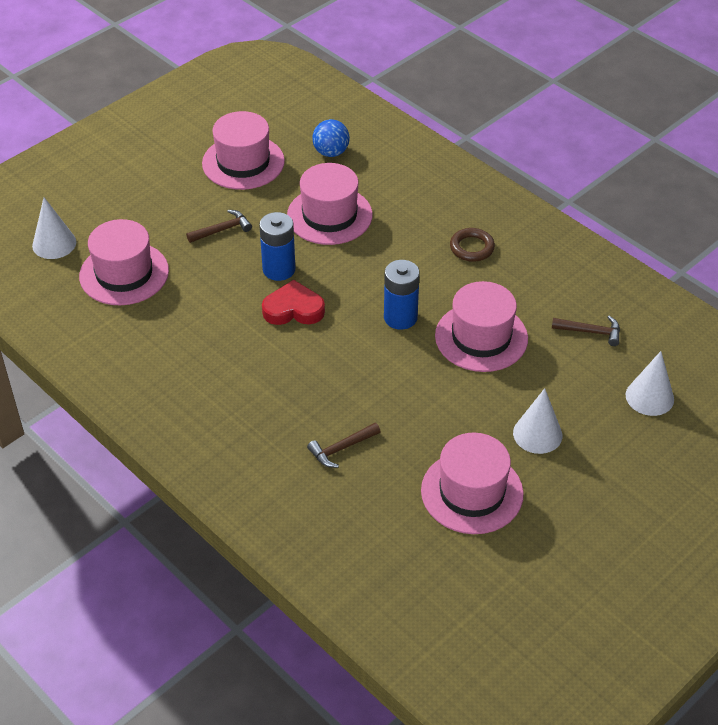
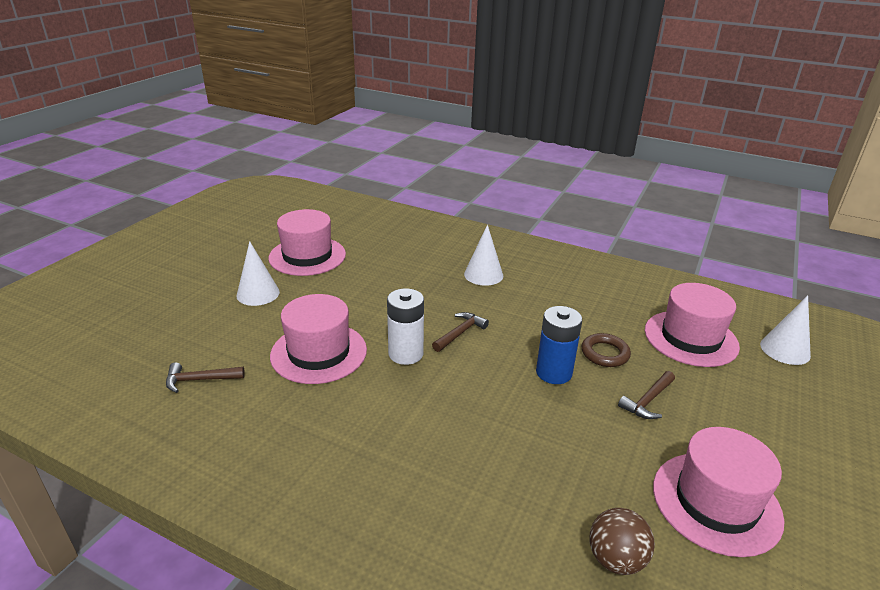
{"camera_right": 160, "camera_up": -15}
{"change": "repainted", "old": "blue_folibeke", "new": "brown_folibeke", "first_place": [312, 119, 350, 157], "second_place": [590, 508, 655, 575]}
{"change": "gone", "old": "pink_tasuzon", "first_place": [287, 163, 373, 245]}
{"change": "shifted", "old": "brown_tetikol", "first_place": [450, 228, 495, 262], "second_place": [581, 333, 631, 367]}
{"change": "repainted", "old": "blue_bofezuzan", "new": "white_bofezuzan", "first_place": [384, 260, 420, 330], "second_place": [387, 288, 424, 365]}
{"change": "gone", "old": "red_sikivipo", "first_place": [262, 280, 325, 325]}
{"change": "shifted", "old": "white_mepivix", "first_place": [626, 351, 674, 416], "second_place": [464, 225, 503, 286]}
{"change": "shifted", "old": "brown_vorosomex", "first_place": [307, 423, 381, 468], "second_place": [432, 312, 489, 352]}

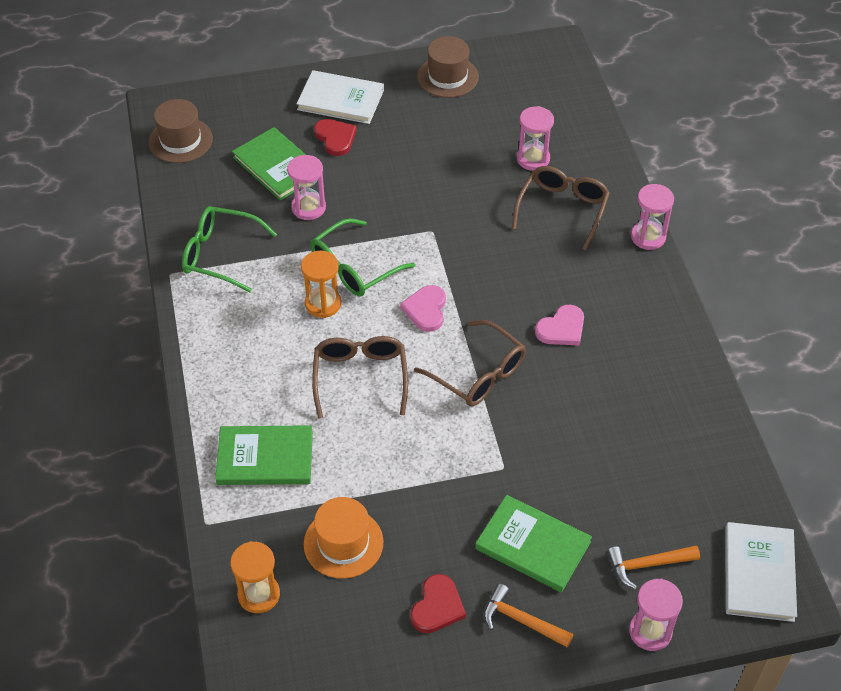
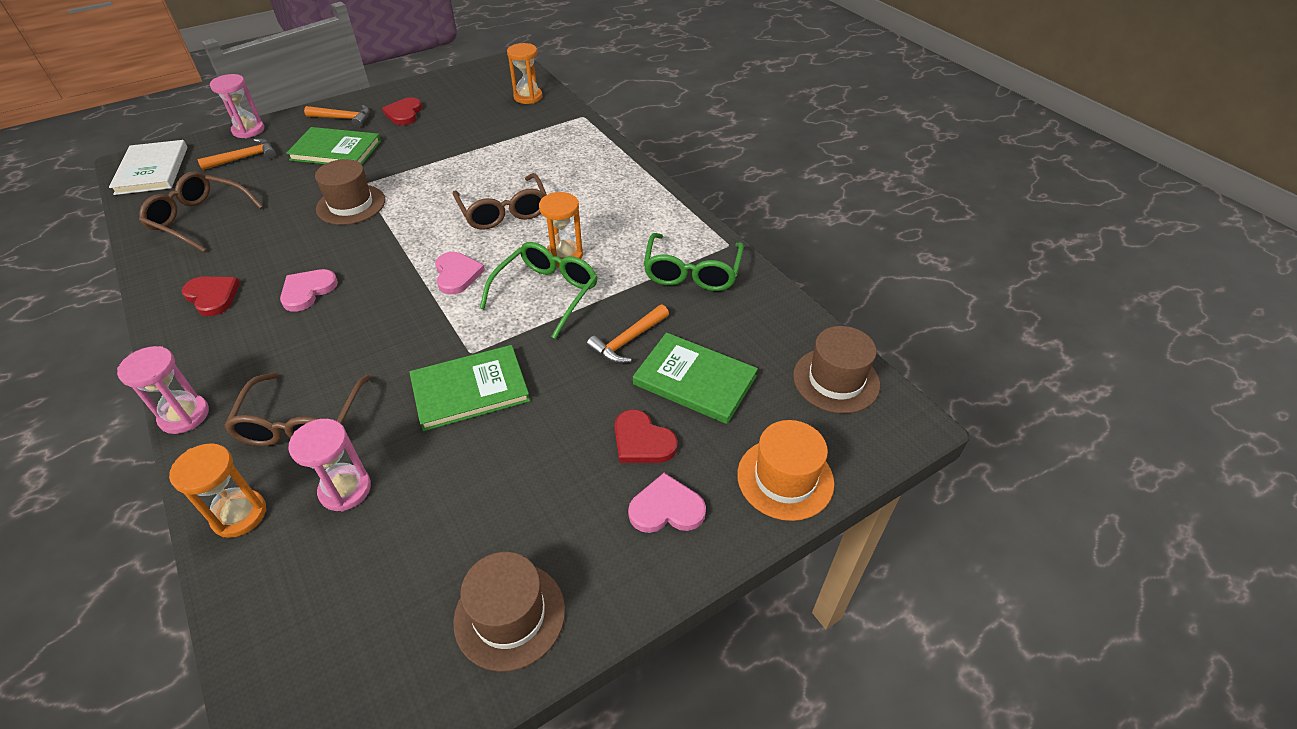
{"camera_right": 160, "camera_up": -5}
{"change": "swapped", "old": "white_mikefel", "new": "pink_sikivipo", "first_place": [297, 70, 384, 124], "second_place": [628, 473, 706, 533]}
{"change": "swapped", "old": "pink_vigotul", "new": "orange_vorosomex", "first_place": [287, 155, 326, 220], "second_place": [586, 305, 669, 364]}
{"change": "rotated", "old": "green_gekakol", "first_place": [182, 206, 277, 292], "second_place": [644, 233, 744, 291], "degrees": 105}
{"change": "shifted", "old": "brown_gekakol", "first_place": [414, 320, 526, 407], "second_place": [139, 171, 263, 252]}
{"change": "shifted", "old": "green_mikefel", "first_place": [215, 425, 313, 485], "second_place": [409, 345, 530, 431]}
{"change": "shifted", "old": "orange_tasuzon", "first_place": [304, 497, 384, 579], "second_place": [737, 420, 834, 521]}
{"change": "new", "new": "brown_tasuzon", "second_place": [315, 159, 385, 225]}
{"change": "new", "new": "red_sikivipo", "second_place": [182, 276, 240, 316]}
{"change": "new", "new": "orange_vigotul", "second_place": [169, 443, 266, 538]}

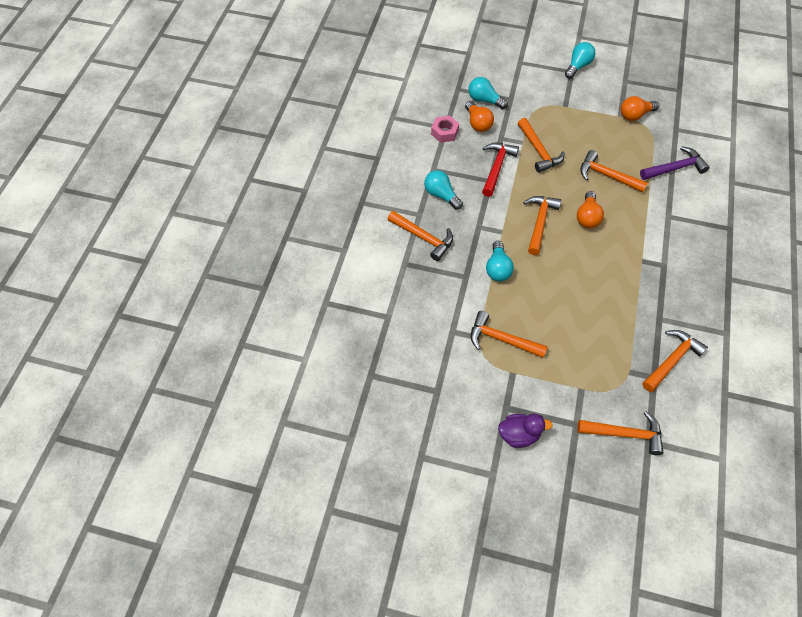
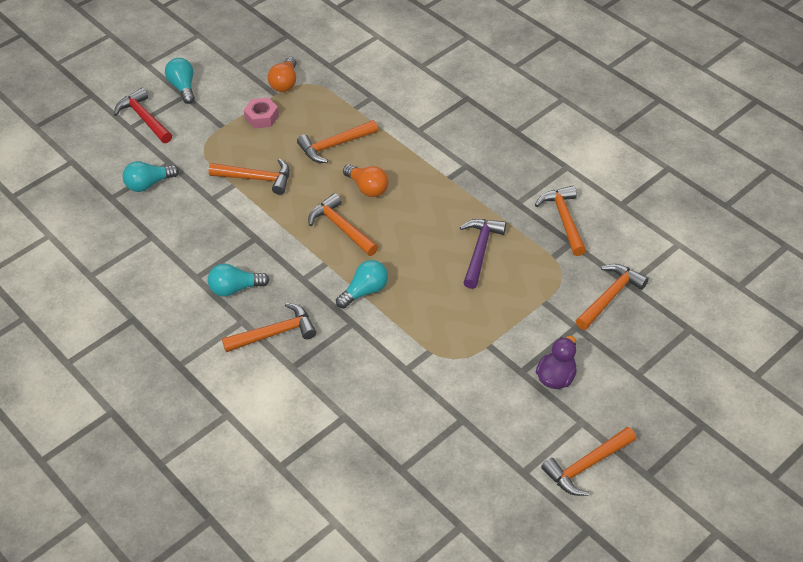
{"camera_right": -55, "camera_up": -10}
{"change": "gone", "old": "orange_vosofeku", "first_place": [465, 101, 494, 132]}
{"change": "shifted", "old": "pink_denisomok", "first_place": [431, 116, 459, 143], "second_place": [244, 98, 279, 129]}
{"change": "shifted", "old": "red_vorosomex", "first_place": [482, 143, 519, 197], "second_place": [114, 88, 172, 143]}
{"change": "shifted", "old": "purple_vorosomex", "first_place": [640, 146, 710, 180], "second_place": [460, 219, 506, 289]}
{"change": "rotated", "old": "turquoise_vosofeku", "first_place": [486, 241, 514, 281], "second_place": [336, 260, 388, 309], "degrees": -75}
{"change": "shifted", "old": "orange_vorosomex", "first_place": [471, 311, 548, 358], "second_place": [541, 427, 636, 496]}

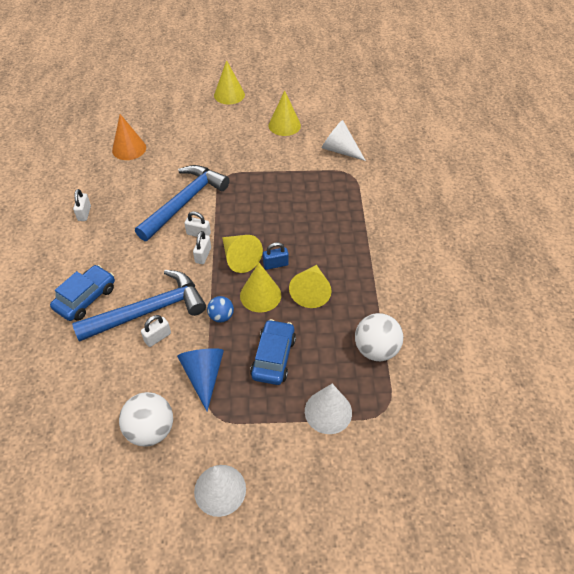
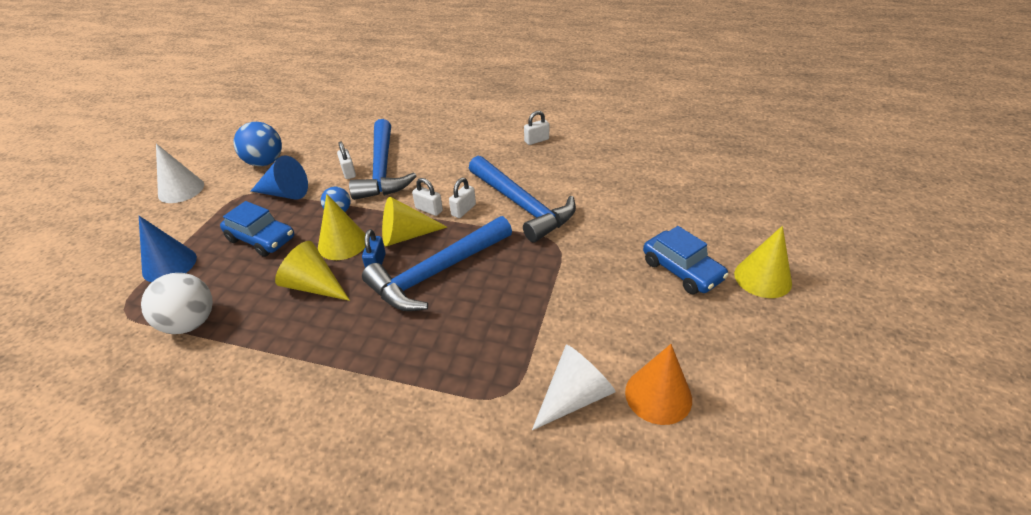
{"camera_right": 110, "camera_up": -10}
{"change": "gone", "old": "yellow_mepivix", "first_place": [269, 91, 301, 136]}
{"change": "shifted", "old": "orange_mepivix", "first_place": [112, 114, 146, 160], "second_place": [625, 344, 692, 425]}
{"change": "rotated", "old": "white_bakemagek", "first_place": [73, 189, 91, 221], "second_place": [524, 111, 549, 145], "degrees": -45}
{"change": "shifted", "old": "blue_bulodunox", "first_place": [50, 265, 115, 321], "second_place": [643, 226, 729, 294]}
{"change": "repainted", "old": "white_mepivix", "new": "blue_mepivix", "first_place": [305, 384, 352, 434], "second_place": [139, 216, 197, 282]}
{"change": "repainted", "old": "white_folibeke", "new": "blue_folibeke", "first_place": [119, 392, 173, 447], "second_place": [234, 122, 282, 166]}
{"change": "new", "new": "blue_vorosomex", "second_place": [362, 216, 512, 311]}

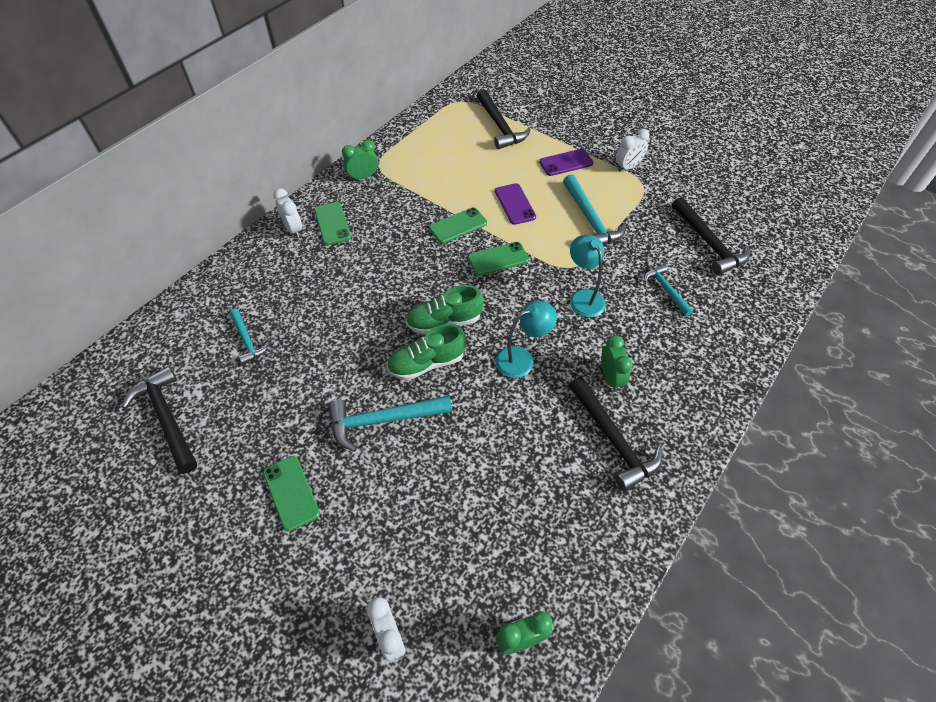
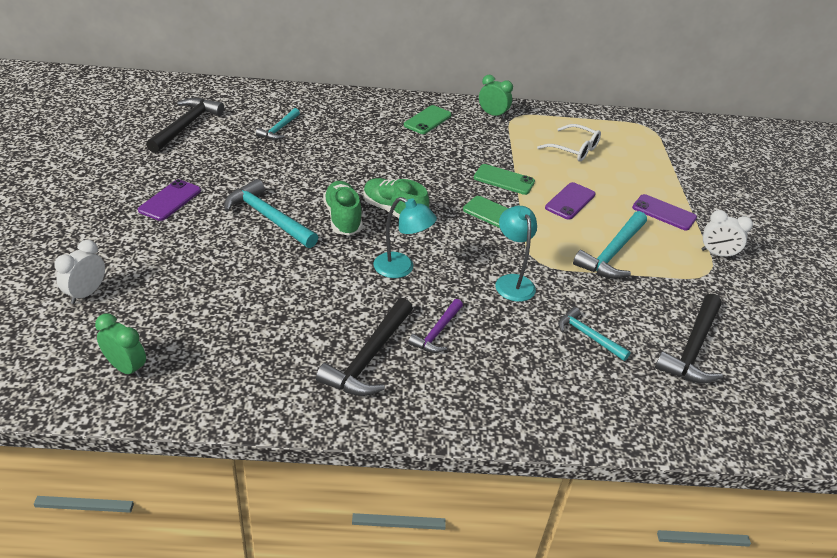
{"camera_right": 50, "camera_up": -15}
{"change": "gone", "old": "black_vorosomex", "first_place": [477, 89, 531, 149]}
{"change": "gone", "old": "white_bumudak", "first_place": [273, 188, 302, 238]}
{"change": "rotated", "old": "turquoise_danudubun", "first_place": [570, 235, 606, 317], "second_place": [495, 206, 537, 302], "degrees": -45}
{"change": "rotated", "old": "turquoise_vorosomex", "first_place": [644, 264, 693, 316], "second_place": [558, 307, 631, 361], "degrees": -75}
{"change": "rotated", "old": "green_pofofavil", "first_place": [387, 324, 466, 380], "second_place": [323, 181, 362, 236], "degrees": 45}
{"change": "swapped", "old": "green_bumudak", "new": "purple_vorosomex", "first_place": [601, 335, 633, 392], "second_place": [408, 299, 463, 353]}
{"change": "repainted", "old": "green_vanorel", "new": "purple_vanorel", "first_place": [263, 456, 320, 531], "second_place": [138, 179, 201, 221]}
{"change": "new", "new": "white_gekakol", "second_place": [537, 124, 601, 162]}

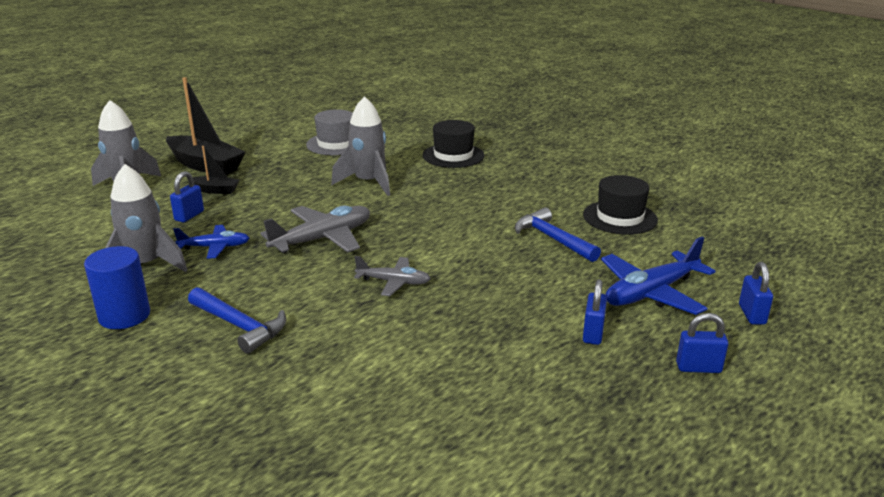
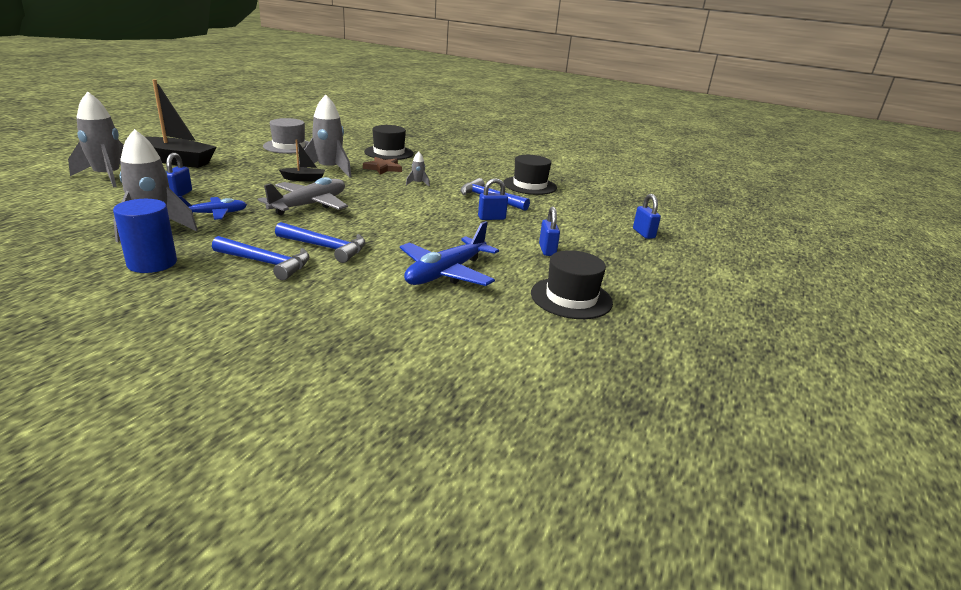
{"camera_right": -20, "camera_up": 0}
{"change": "shifted", "old": "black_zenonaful", "first_place": [193, 146, 239, 194], "second_place": [279, 139, 325, 181]}
{"change": "shifted", "old": "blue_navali", "first_place": [601, 237, 715, 315], "second_place": [400, 221, 499, 286]}
{"change": "gone", "old": "grey_navali", "first_place": [354, 256, 431, 296]}
{"change": "shifted", "old": "blue_bakemagek", "first_place": [676, 313, 728, 373], "second_place": [478, 178, 508, 220]}
{"change": "new", "new": "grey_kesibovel", "second_place": [406, 152, 430, 187]}
{"change": "new", "new": "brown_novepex", "second_place": [363, 157, 402, 175]}
{"change": "new", "new": "blue_vorosomex", "second_place": [275, 222, 365, 263]}
{"change": "new", "new": "black_tasuzon", "second_place": [531, 250, 613, 319]}

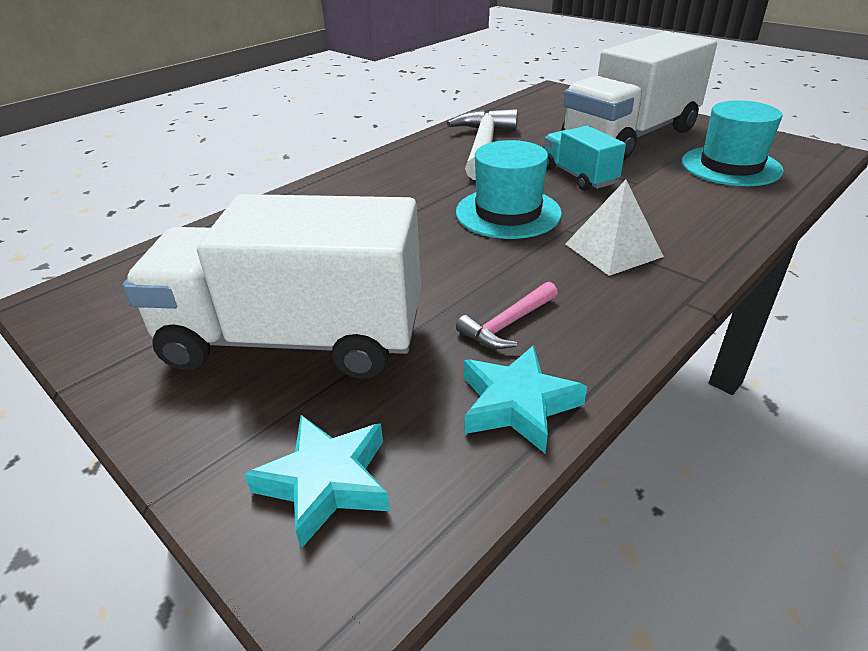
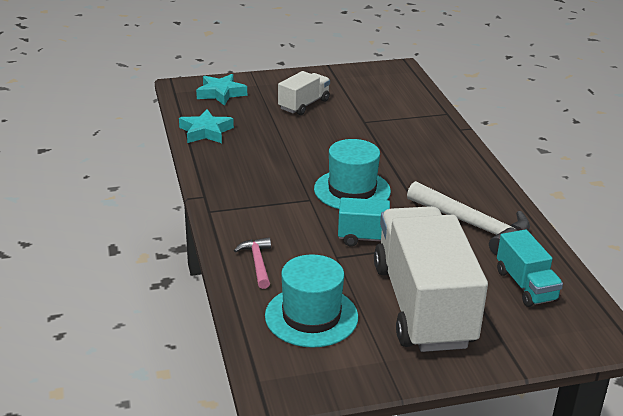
{"camera_right": 120, "camera_up": -5}
{"change": "gone", "old": "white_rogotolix", "first_place": [565, 180, 664, 276]}
{"change": "scaled", "old": "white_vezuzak", "first_place": [123, 194, 421, 379], "second_place": [278, 71, 330, 115], "factor": 0.48}
{"change": "shifted", "old": "pink_vorosomex", "first_place": [456, 282, 558, 349], "second_place": [234, 237, 271, 289]}
{"change": "new", "new": "turquoise_vezuzak", "second_place": [497, 229, 563, 307]}

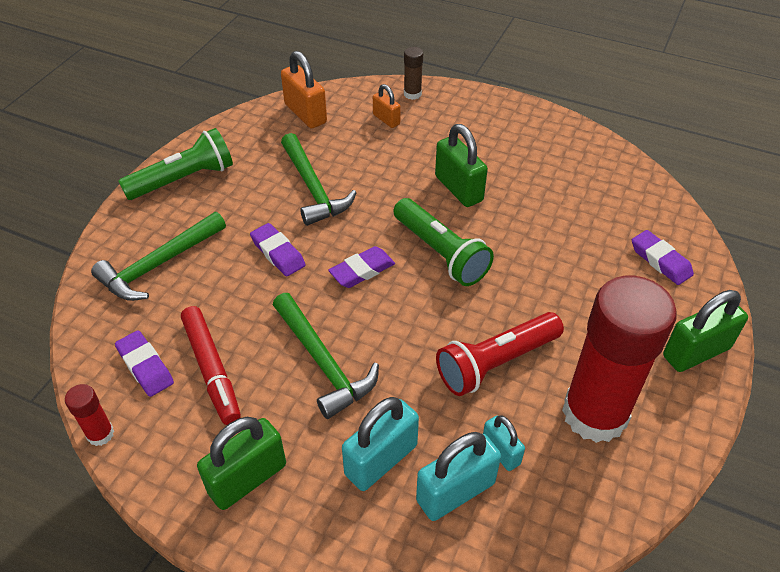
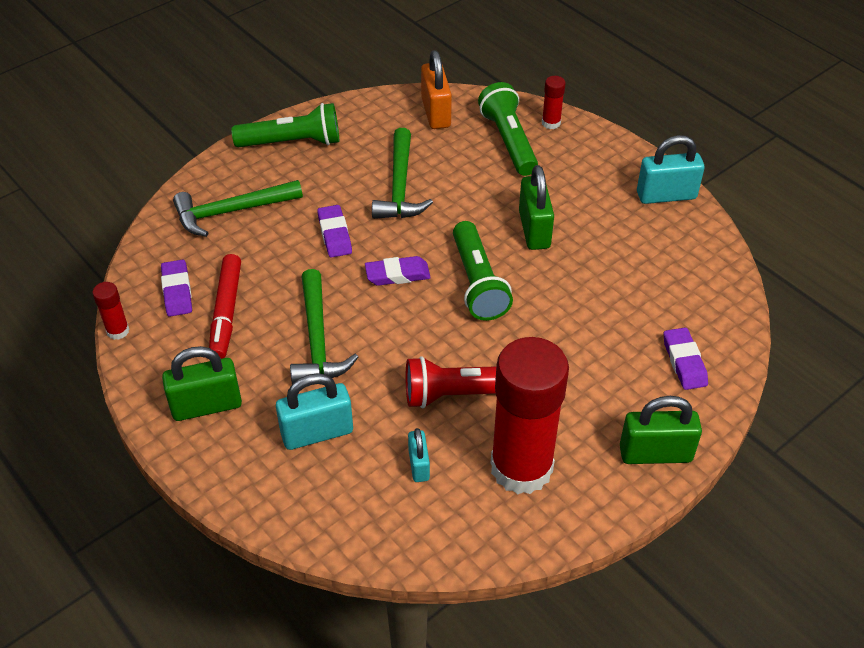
{"camera_right": 25, "camera_up": 0}
{"change": "repainted", "old": "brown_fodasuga", "new": "red_fodasuga", "first_place": [404, 47, 423, 100], "second_place": [542, 76, 566, 129]}
{"change": "swapped", "old": "orange_bakemagek", "new": "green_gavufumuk", "first_place": [373, 84, 401, 128], "second_place": [478, 82, 538, 176]}
{"change": "shifted", "old": "turquoise_bakemagek", "first_place": [416, 432, 501, 521], "second_place": [637, 135, 705, 204]}

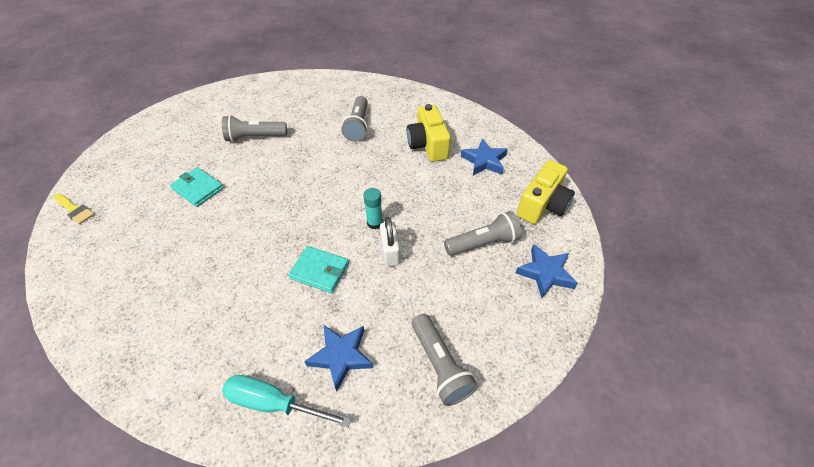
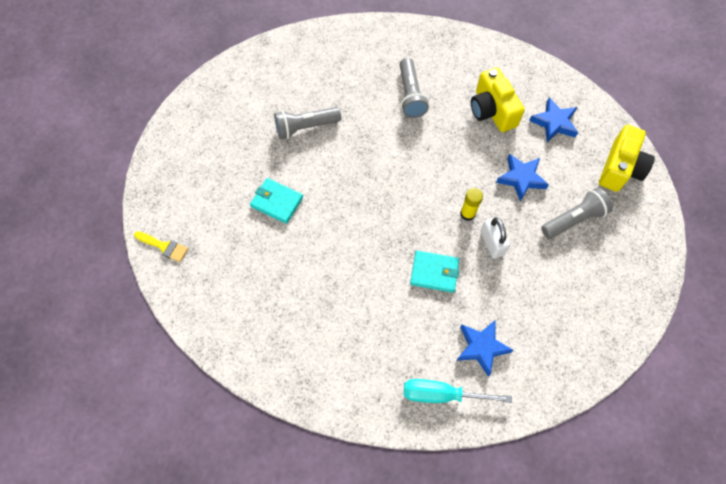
{"camera_right": -10, "camera_up": 15}
{"change": "repainted", "old": "turquoise_fodasuga", "new": "yellow_fodasuga", "first_place": [363, 188, 383, 229], "second_place": [460, 188, 483, 221]}
{"change": "shifted", "old": "blue_novepex", "first_place": [516, 244, 578, 298], "second_place": [496, 154, 549, 202]}
{"change": "gone", "old": "grey_gavufumuk", "first_place": [412, 314, 478, 406]}

